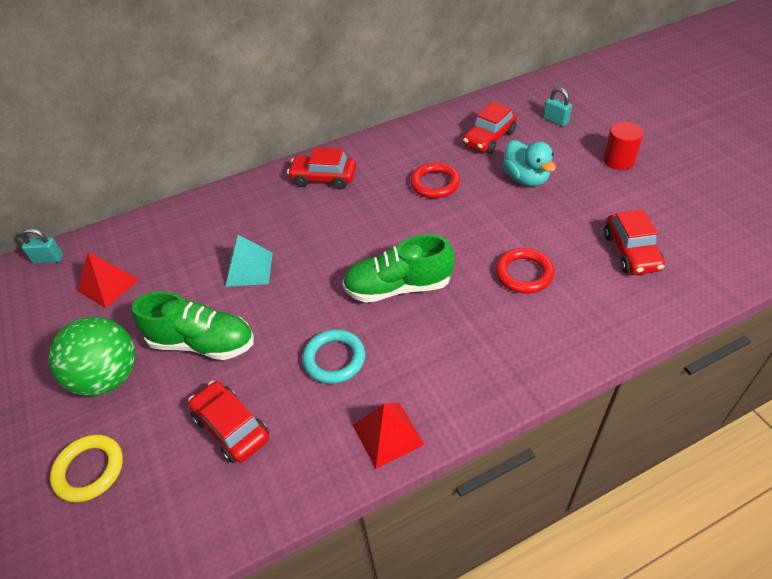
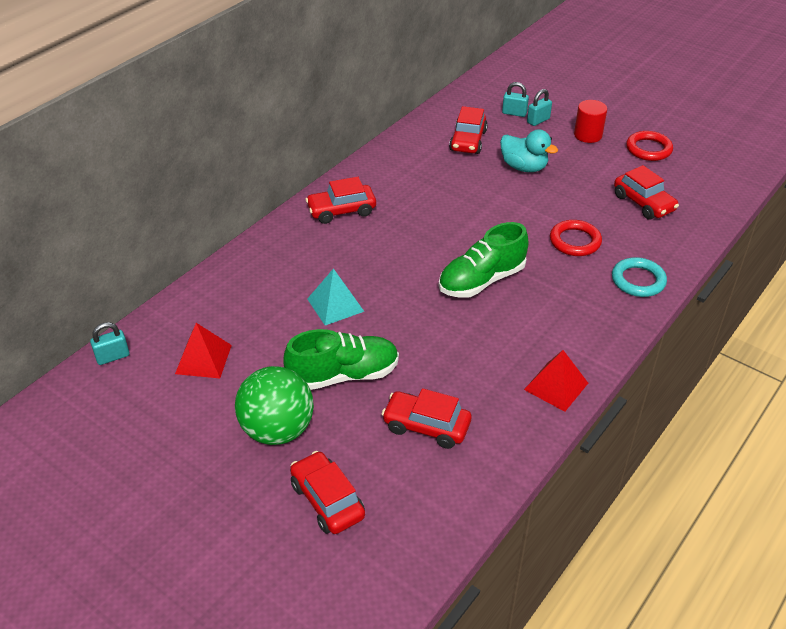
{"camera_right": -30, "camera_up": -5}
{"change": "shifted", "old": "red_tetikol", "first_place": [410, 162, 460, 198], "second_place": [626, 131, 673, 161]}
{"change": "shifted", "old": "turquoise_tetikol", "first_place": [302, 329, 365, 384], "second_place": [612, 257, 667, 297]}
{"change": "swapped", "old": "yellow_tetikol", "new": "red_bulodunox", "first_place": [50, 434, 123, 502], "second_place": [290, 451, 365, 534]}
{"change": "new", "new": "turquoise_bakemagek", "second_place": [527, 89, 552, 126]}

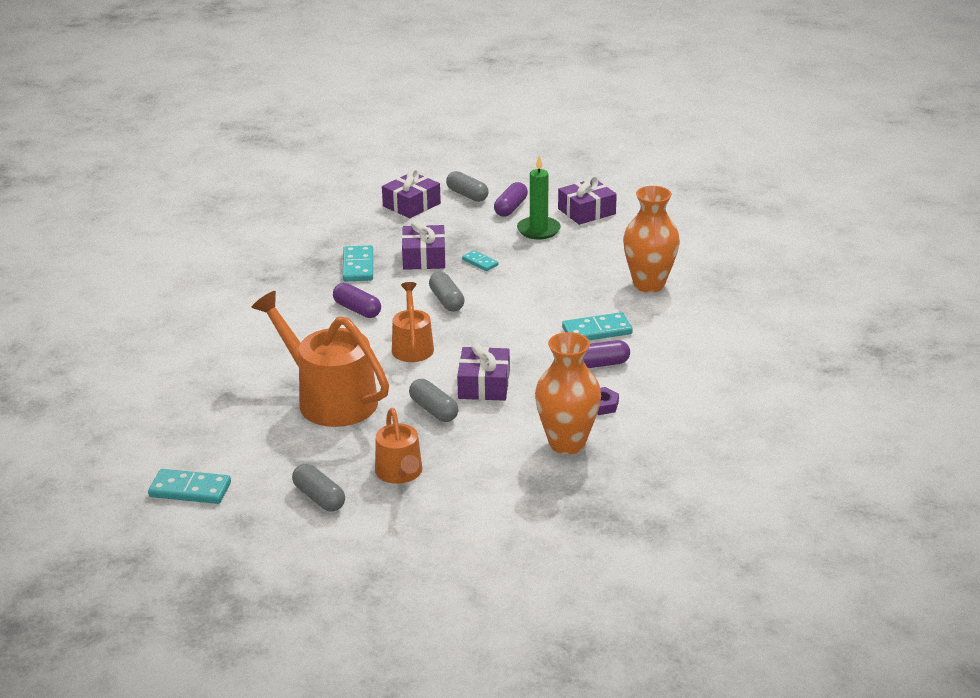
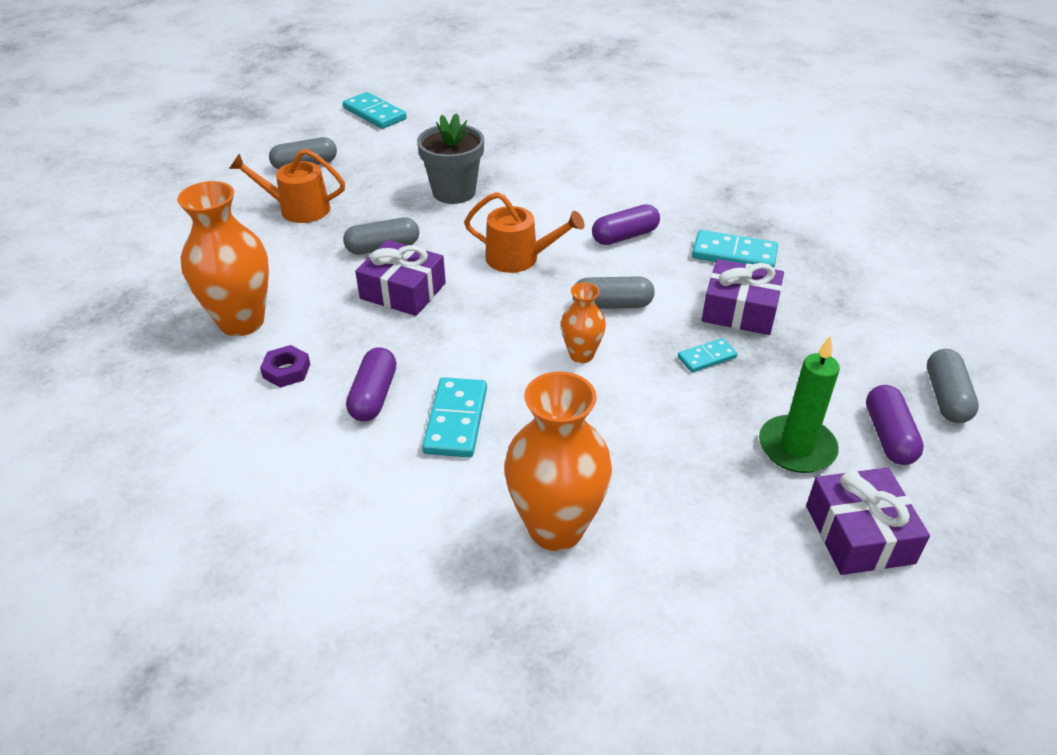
{"camera_right": 110, "camera_up": 10}
{"change": "gone", "old": "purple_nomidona", "first_place": [382, 169, 441, 218]}
{"change": "rotated", "old": "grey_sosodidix", "first_place": [446, 171, 489, 202], "second_place": [927, 349, 979, 423], "degrees": -60}
{"change": "rotated", "old": "purple_sosodidix", "first_place": [494, 182, 528, 217], "second_place": [866, 385, 924, 465], "degrees": 45}
{"change": "swapped", "old": "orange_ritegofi", "new": "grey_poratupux", "first_place": [251, 291, 389, 427], "second_place": [417, 113, 484, 204]}
{"change": "rotated", "old": "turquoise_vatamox", "first_place": [148, 469, 231, 504], "second_place": [343, 92, 407, 129], "degrees": -75}
{"change": "new", "new": "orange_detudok", "second_place": [561, 282, 606, 363]}

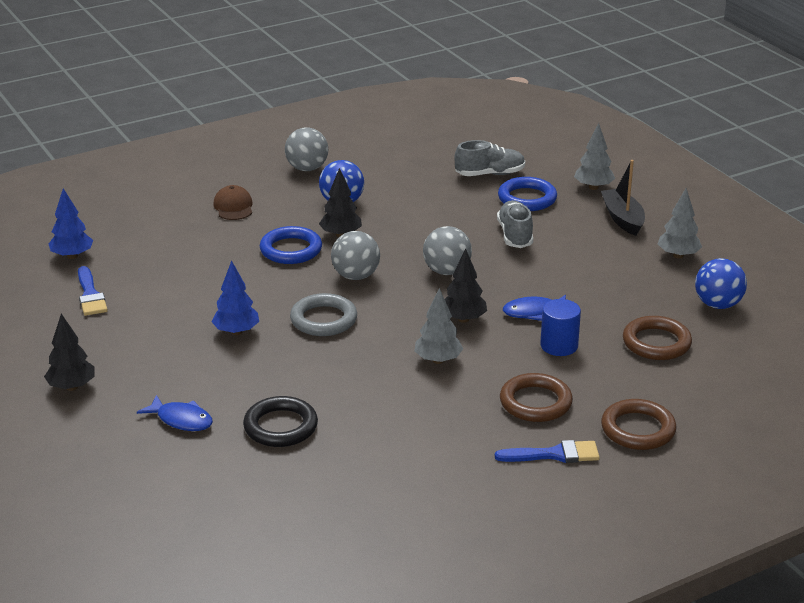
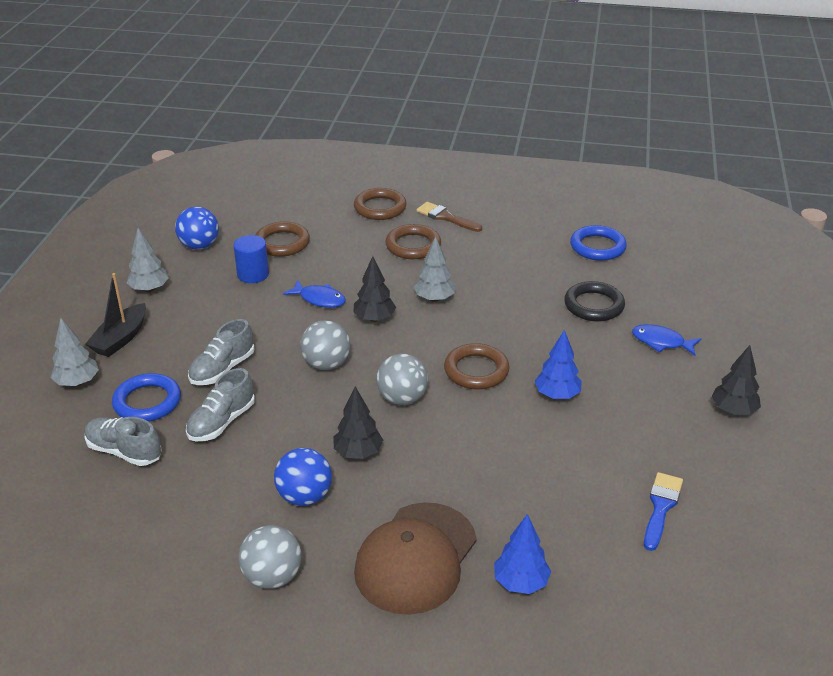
{"camera_right": -140, "camera_up": 5}
{"change": "scaled", "old": "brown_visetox", "first_place": [213, 185, 253, 220], "second_place": [354, 502, 476, 615], "factor": 2.01}
{"change": "shifted", "old": "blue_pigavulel", "first_place": [49, 188, 93, 259], "second_place": [494, 514, 551, 594]}
{"change": "shifted", "old": "blue_tetikol", "first_place": [260, 226, 322, 264], "second_place": [570, 225, 627, 261]}
{"change": "repainted", "old": "grey_tetikol", "new": "brown_tetikol", "first_place": [290, 293, 357, 336], "second_place": [444, 343, 510, 389]}
{"change": "shifted", "old": "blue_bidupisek", "first_place": [540, 299, 581, 356], "second_place": [233, 235, 269, 283]}
{"change": "rotated", "old": "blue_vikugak", "first_place": [137, 395, 213, 431], "second_place": [632, 324, 701, 356], "degrees": -45}
{"change": "repainted", "old": "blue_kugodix", "new": "brown_kugodix", "first_place": [495, 440, 600, 463], "second_place": [416, 202, 482, 232]}
{"change": "new", "new": "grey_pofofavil", "second_place": [186, 368, 255, 442]}

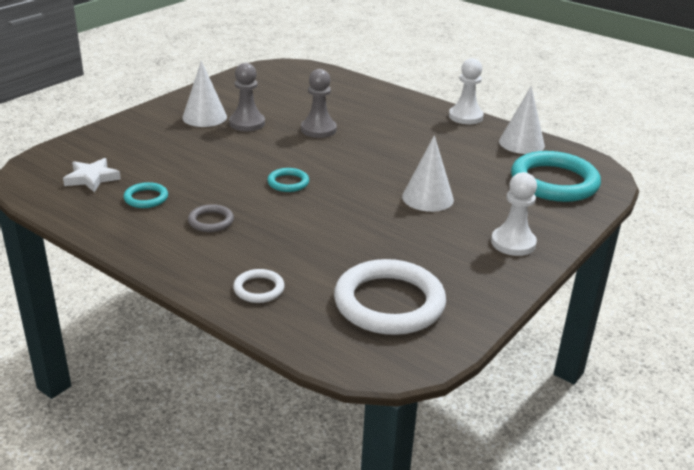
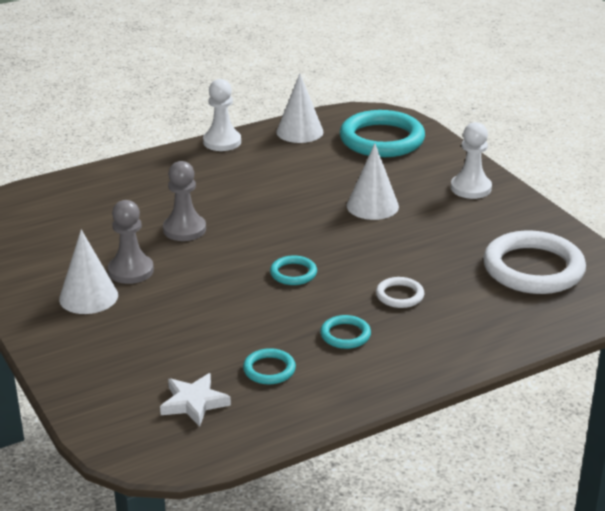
{"camera_right": -65, "camera_up": 0}
{"change": "repainted", "old": "grey_tetikol", "new": "turquoise_tetikol", "first_place": [188, 204, 234, 232], "second_place": [320, 315, 371, 349]}
{"change": "shifted", "old": "white_tetikol", "first_place": [233, 269, 285, 303], "second_place": [376, 277, 424, 308]}

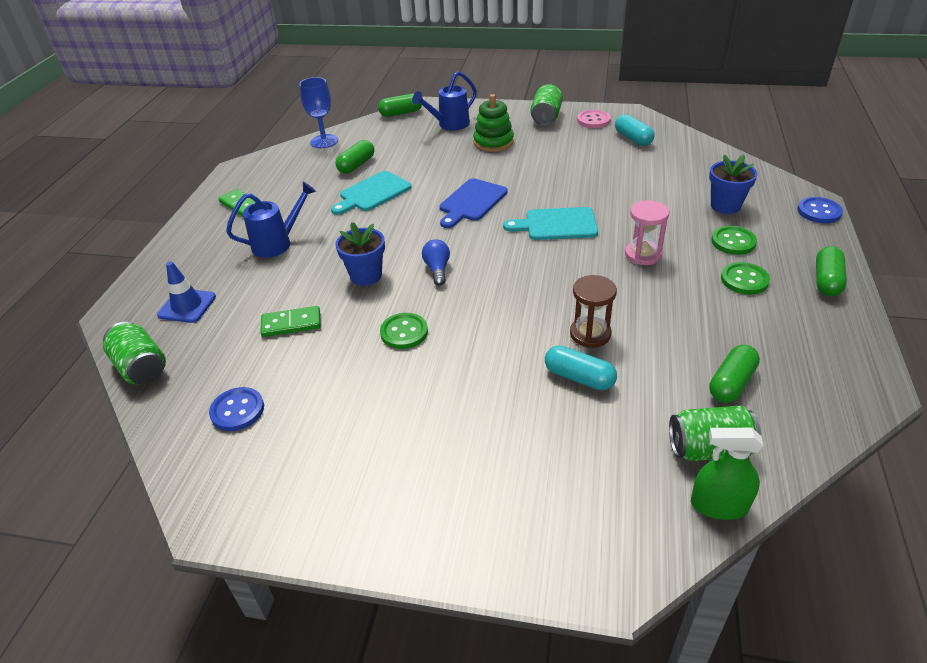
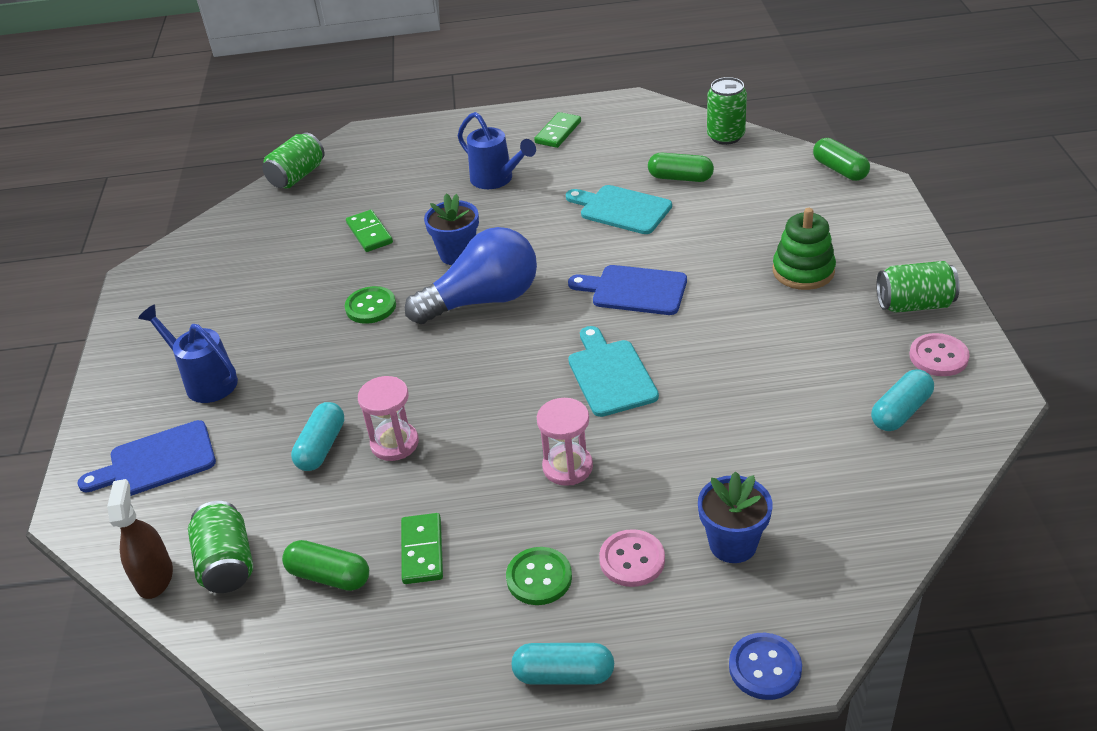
{"camera_right": 75, "camera_up": 0}
{"change": "shifted", "old": "blue_ritegofi", "first_place": [412, 71, 477, 130], "second_place": [138, 305, 238, 403]}
{"change": "swapped", "old": "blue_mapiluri", "new": "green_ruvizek", "first_place": [299, 77, 338, 148], "second_place": [707, 77, 747, 145]}
{"change": "repainted", "old": "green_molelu", "new": "pink_molelu", "first_place": [711, 226, 757, 255], "second_place": [599, 529, 665, 587]}
{"change": "scaled", "old": "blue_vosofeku", "first_place": [422, 239, 450, 286], "second_place": [405, 227, 537, 324], "factor": 2.22}
{"change": "repainted", "old": "green_sosodidix", "new": "turquoise_sosodidix", "first_place": [816, 246, 847, 296], "second_place": [511, 643, 614, 685]}
{"change": "gone", "old": "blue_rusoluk", "first_place": [157, 261, 216, 323]}
{"change": "repainted", "old": "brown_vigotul", "new": "pink_vigotul", "first_place": [570, 275, 617, 348], "second_place": [358, 376, 419, 461]}
{"change": "gone", "old": "blue_molelu", "first_place": [209, 387, 264, 431]}
{"change": "repainted", "old": "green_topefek", "new": "brown_topefek", "first_place": [691, 428, 764, 520], "second_place": [107, 479, 173, 599]}
{"change": "new", "new": "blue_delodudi", "second_place": [77, 420, 216, 496]}
{"change": "new", "new": "green_vatamox", "second_place": [401, 513, 443, 584]}

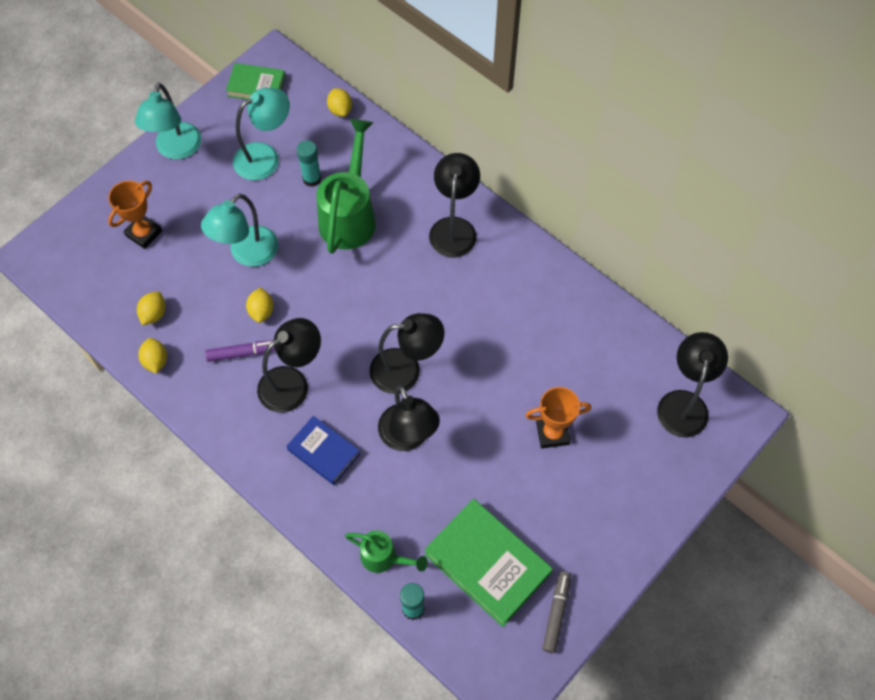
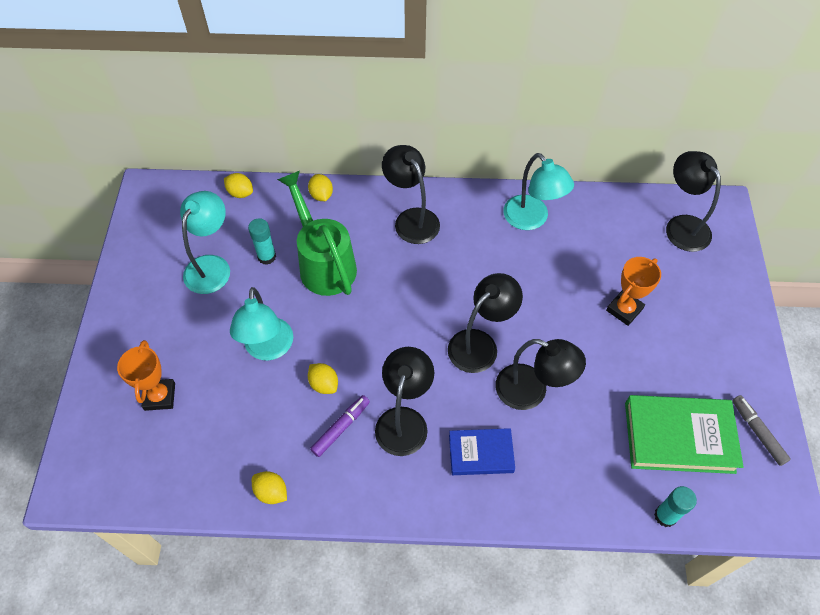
{"camera_right": -40, "camera_up": -5}
{"change": "gone", "old": "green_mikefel", "first_place": [226, 63, 285, 100]}
{"change": "shifted", "old": "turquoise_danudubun", "first_place": [135, 83, 201, 159], "second_place": [503, 153, 574, 230]}
{"change": "shifted", "old": "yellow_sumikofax", "first_place": [137, 292, 166, 325], "second_place": [308, 174, 333, 201]}
{"change": "gone", "old": "green_ritegofi", "first_place": [345, 530, 428, 573]}

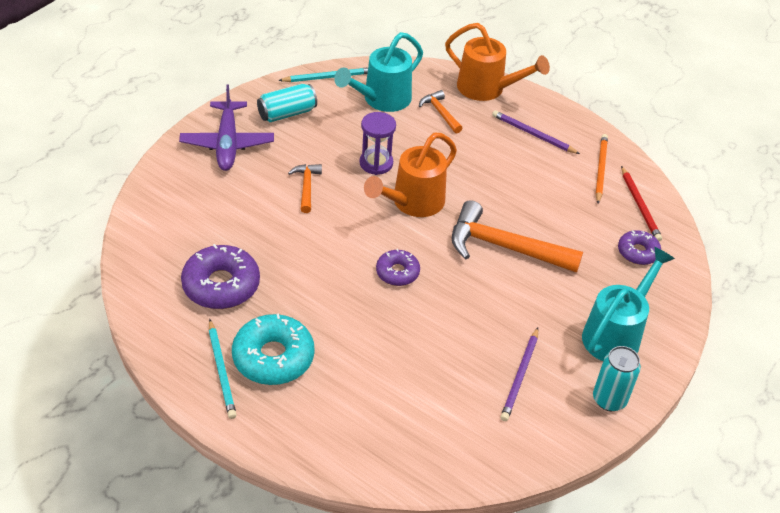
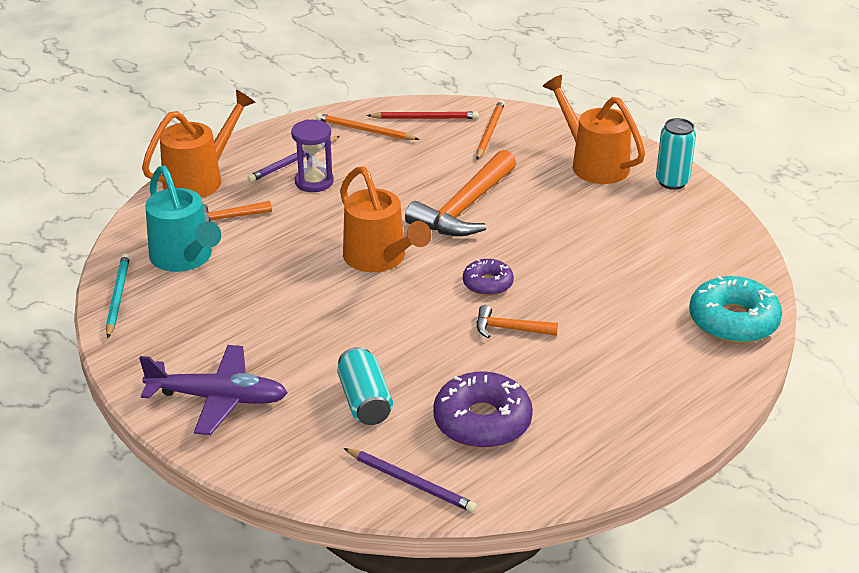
{"camera_right": -75, "camera_up": -10}
{"change": "shifted", "old": "turquoise_ruvizek", "first_place": [257, 84, 317, 122], "second_place": [337, 347, 393, 425]}
{"change": "shifted", "old": "purple_vigotul", "first_place": [360, 112, 396, 175], "second_place": [291, 120, 334, 192]}
{"change": "shifted", "old": "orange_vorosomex", "first_place": [288, 164, 322, 213], "second_place": [477, 305, 558, 338]}
{"change": "swapped", "old": "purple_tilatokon", "new": "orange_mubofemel", "first_place": [618, 230, 661, 265], "second_place": [476, 100, 505, 160]}
{"change": "repainted", "old": "turquoise_ritegofi", "new": "orange_ritegofi", "first_place": [582, 247, 675, 361], "second_place": [543, 75, 645, 184]}
{"change": "shifted", "old": "turquoise_tilatokon", "first_place": [232, 313, 315, 385], "second_place": [689, 275, 782, 344]}
{"change": "gone", "old": "turquoise_mubofemel", "first_place": [209, 319, 237, 419]}
{"change": "shifted", "old": "purple_mubofemel", "first_place": [500, 328, 538, 421], "second_place": [344, 448, 477, 512]}

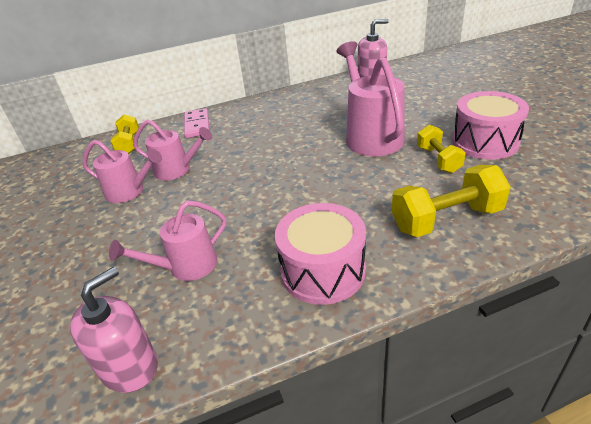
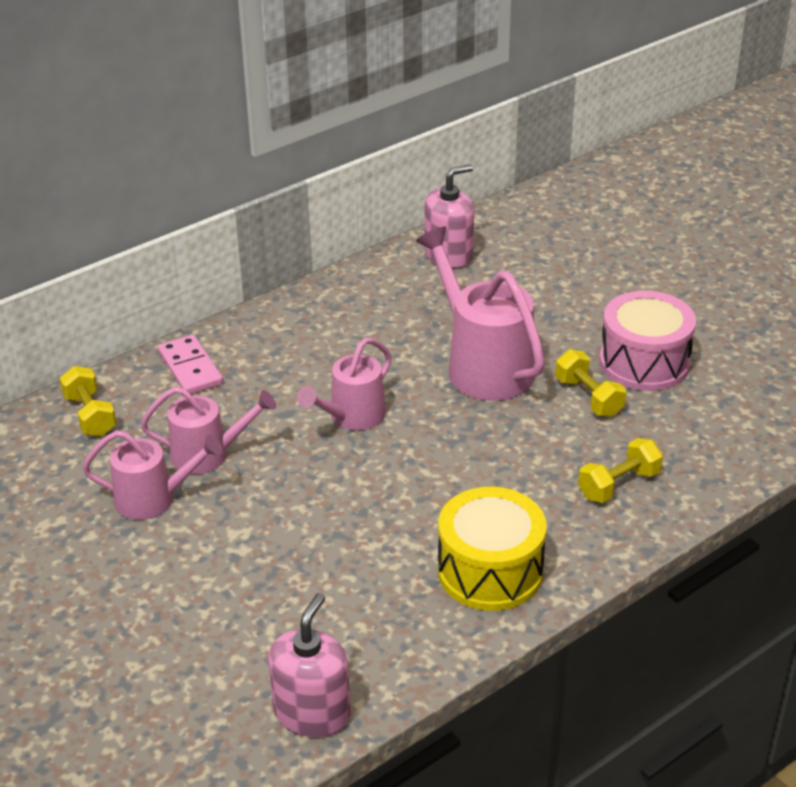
{"camera_right": -20, "camera_up": 0}
{"change": "scaled", "old": "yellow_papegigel", "first_place": [392, 165, 511, 237], "second_place": [578, 438, 663, 503], "factor": 0.63}
{"change": "shifted", "old": "pink_ritegofi", "first_place": [109, 201, 226, 281], "second_place": [297, 338, 392, 430]}
{"change": "repainted", "old": "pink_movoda", "new": "yellow_movoda", "first_place": [275, 203, 366, 305], "second_place": [438, 487, 547, 611]}

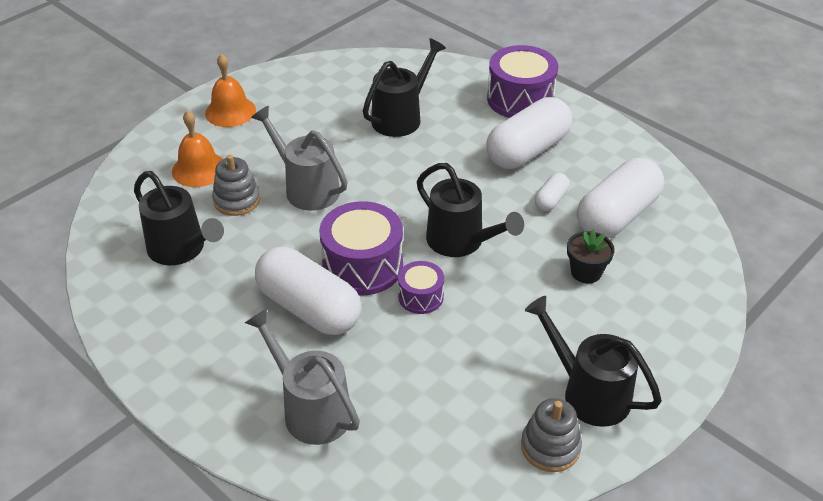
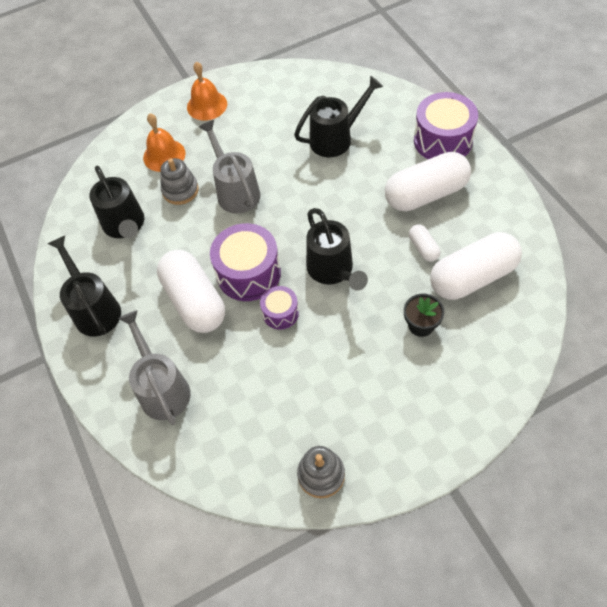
{"camera_right": 25, "camera_up": 15}
{"change": "rotated", "old": "white_sosodidix", "first_place": [535, 173, 570, 211], "second_place": [409, 225, 441, 262], "degrees": -75}
{"change": "shifted", "old": "black_ritegofi", "first_place": [525, 296, 662, 427], "second_place": [48, 236, 121, 336]}

